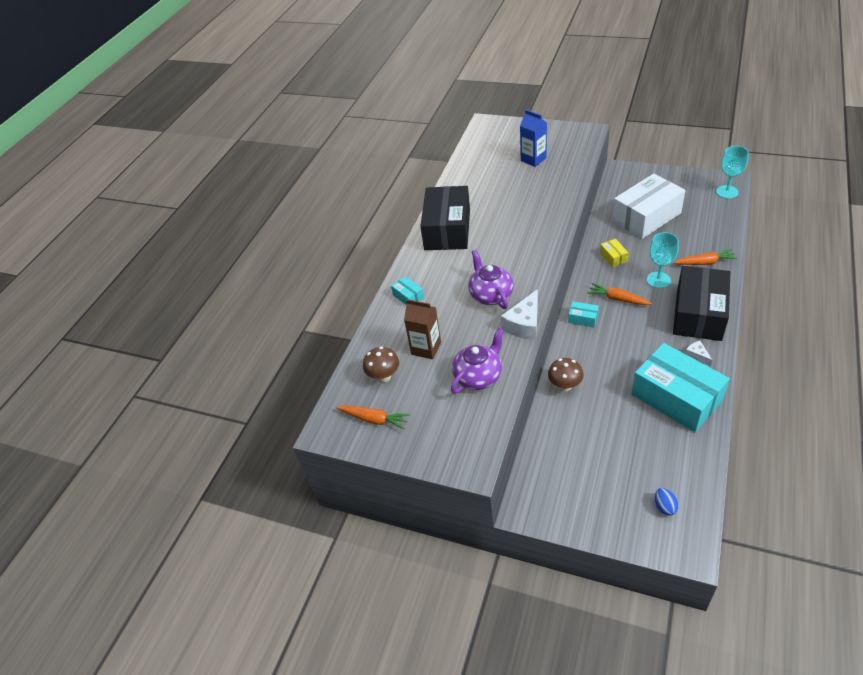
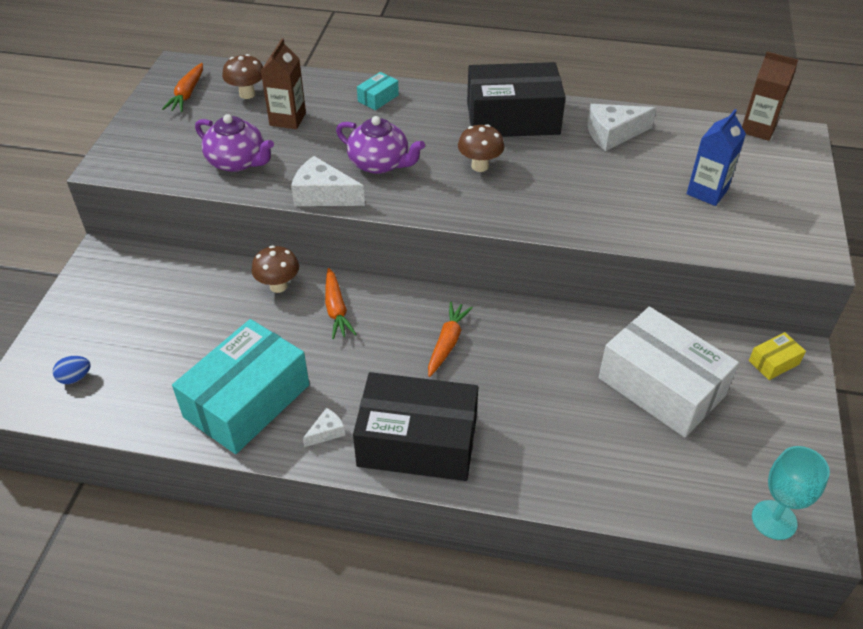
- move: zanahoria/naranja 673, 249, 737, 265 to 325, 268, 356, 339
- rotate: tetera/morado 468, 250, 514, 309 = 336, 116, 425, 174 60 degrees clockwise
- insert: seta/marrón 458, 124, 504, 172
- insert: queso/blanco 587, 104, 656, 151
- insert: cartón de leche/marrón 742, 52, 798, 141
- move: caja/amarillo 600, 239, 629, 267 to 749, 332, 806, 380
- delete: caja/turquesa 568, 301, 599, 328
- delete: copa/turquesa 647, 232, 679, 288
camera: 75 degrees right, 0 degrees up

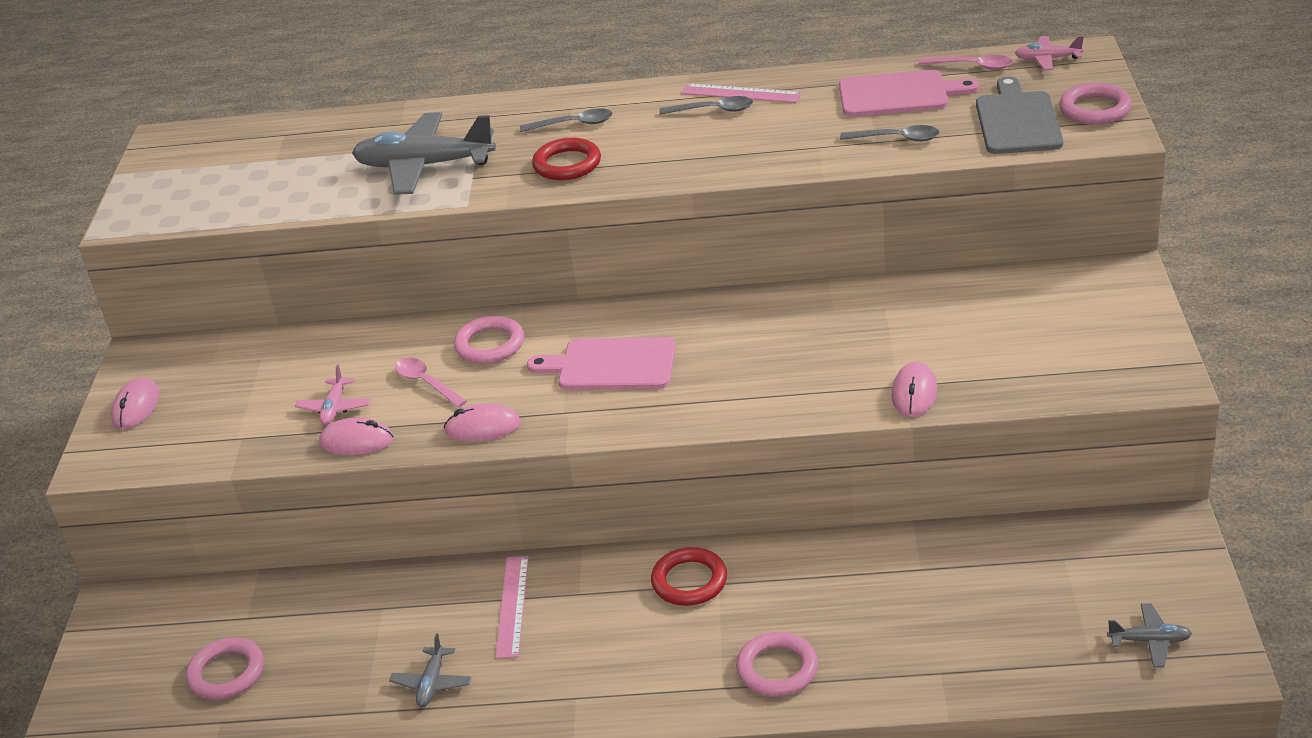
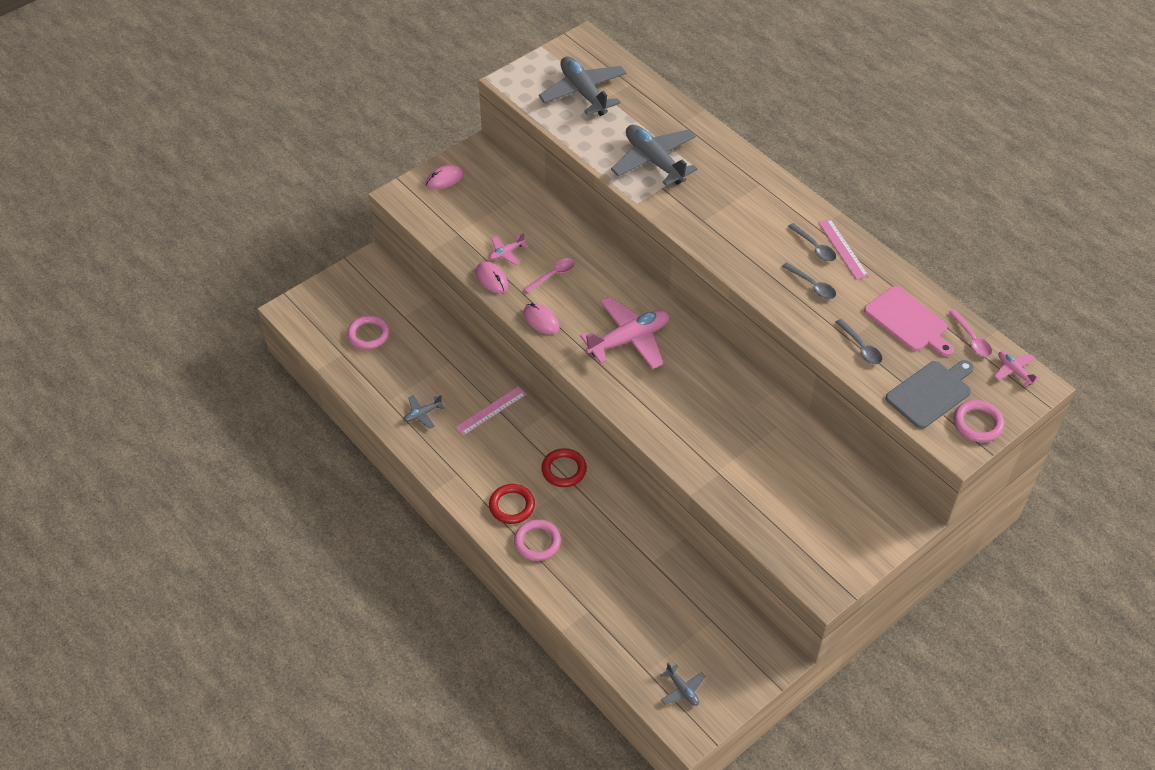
- move: anillo/rojo 532, 138, 601, 180 to 489, 484, 535, 524
- rotate: cuchara/rosa 395, 358, 467, 408 = 524, 258, 575, 293 45 degrees clockwise
- insert: avión/gris 539, 56, 626, 116
- replace: tabla de cortar/rosa 527, 337, 676, 390 to avión/rosa 580, 297, 670, 369
- move: cuchara/gris 520, 108, 613, 132 to 782, 262, 836, 299
- delete: anillo/rosa 454, 316, 524, 364
- delete: ratón/rosa 891, 362, 937, 417
camera: 45 degrees right, 15 degrees up

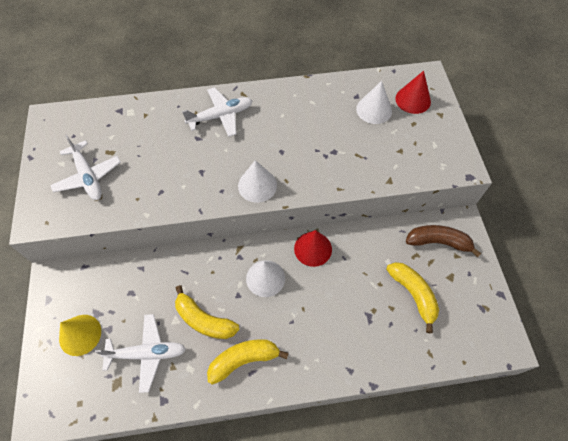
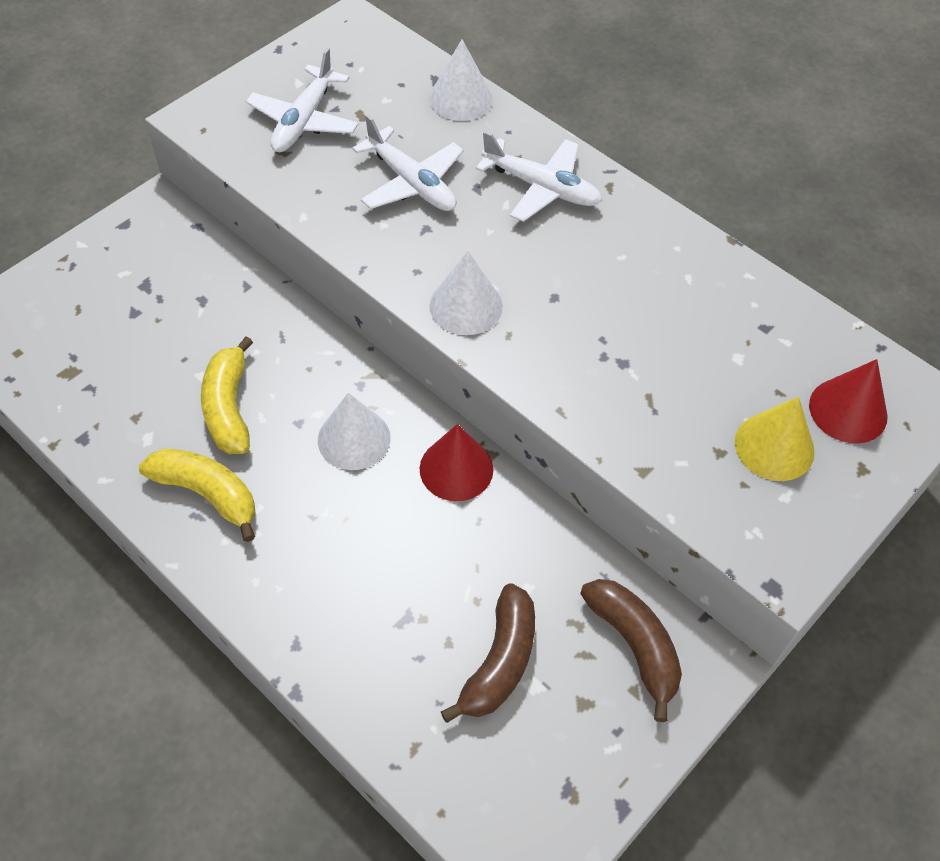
- move: avión/blanco 95, 314, 186, 393 to 352, 114, 463, 211
- move: cono/blanco 356, 81, 392, 124 to 429, 39, 493, 121
- recolor: plátano/amarillo 386, 262, 439, 333 to plátano/marrón 441, 583, 535, 723
- move: cono/amarillo 59, 315, 101, 356 to 735, 397, 815, 481
camera: 50 degrees right, 5 degrees down

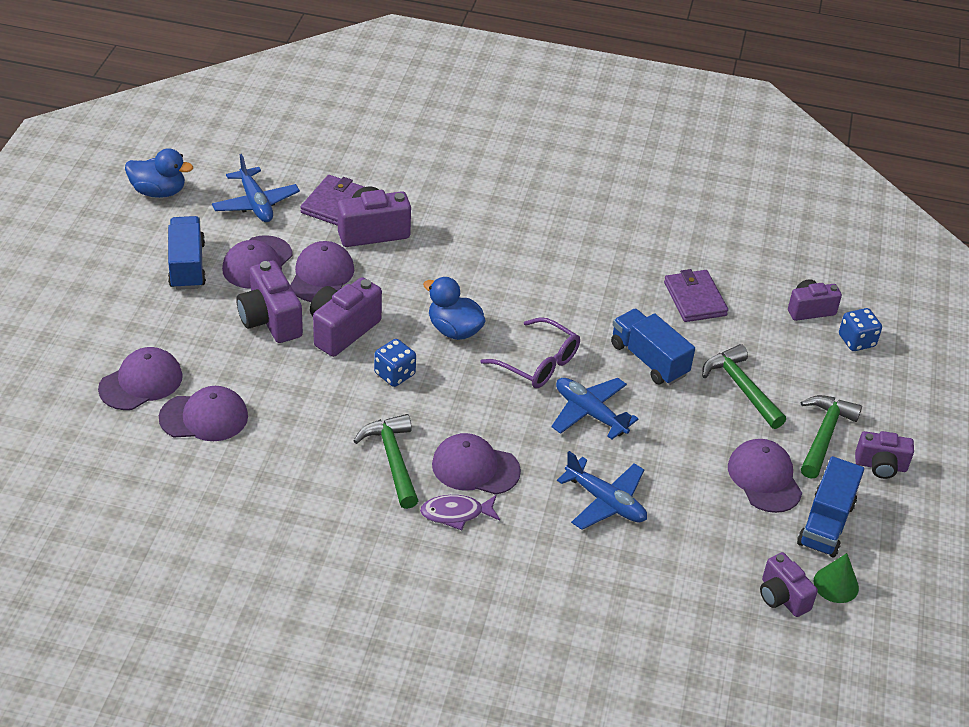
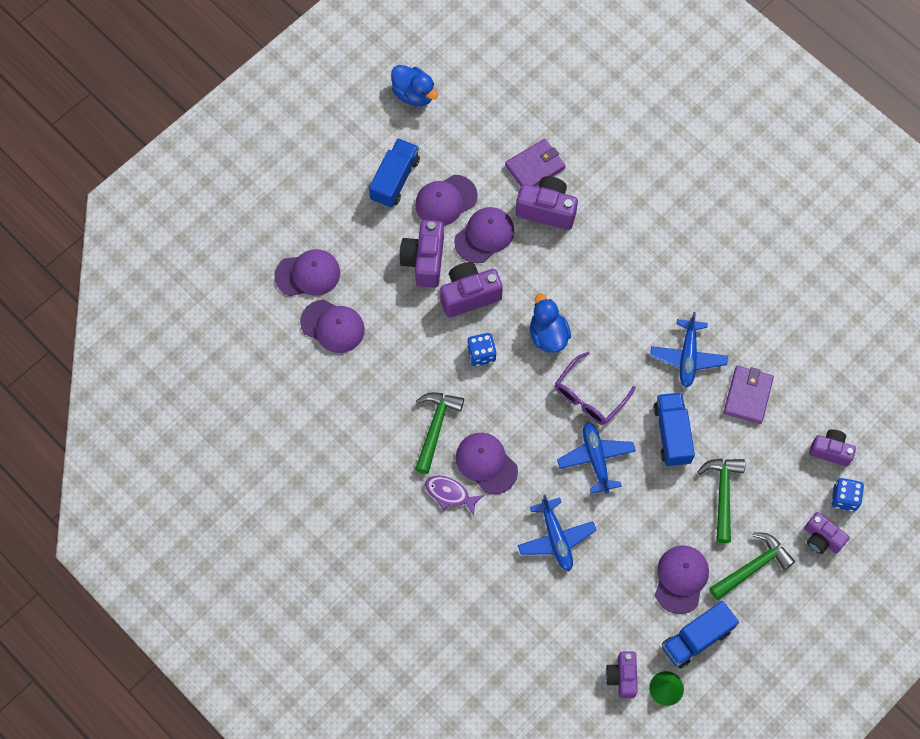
- rotate: gafas/morado 481, 317, 580, 388 = 555, 352, 636, 425 60 degrees clockwise
- move: avión/azul 212, 154, 300, 222 to 650, 312, 728, 388
- move: cámara/morado 855, 431, 914, 479 to 804, 512, 849, 554
camera: 35 degrees right, 25 degrees up

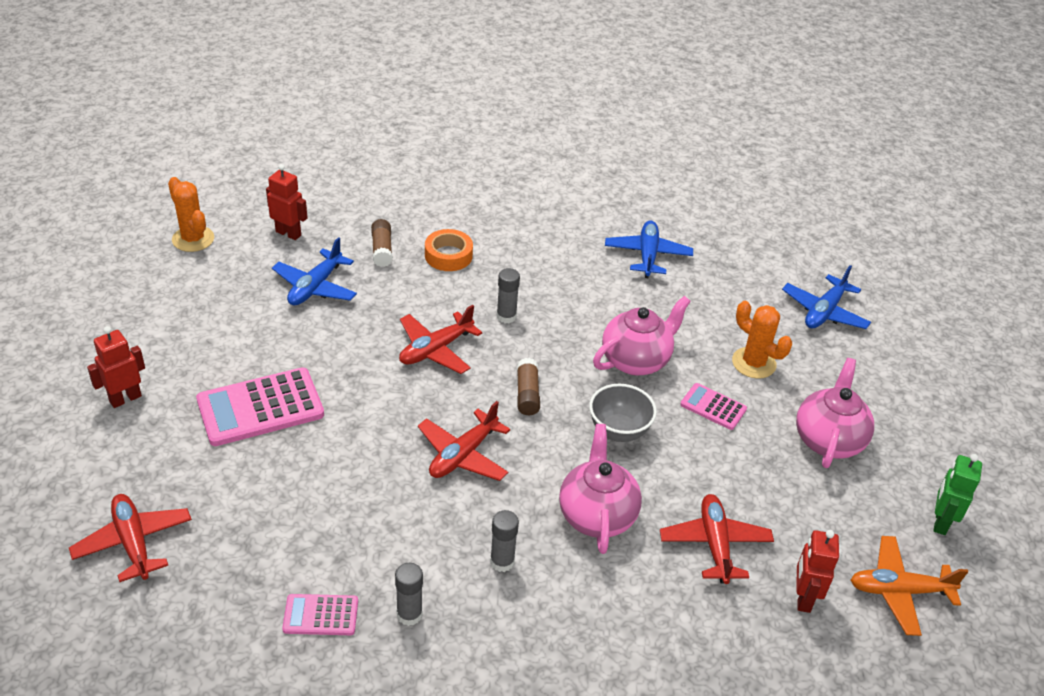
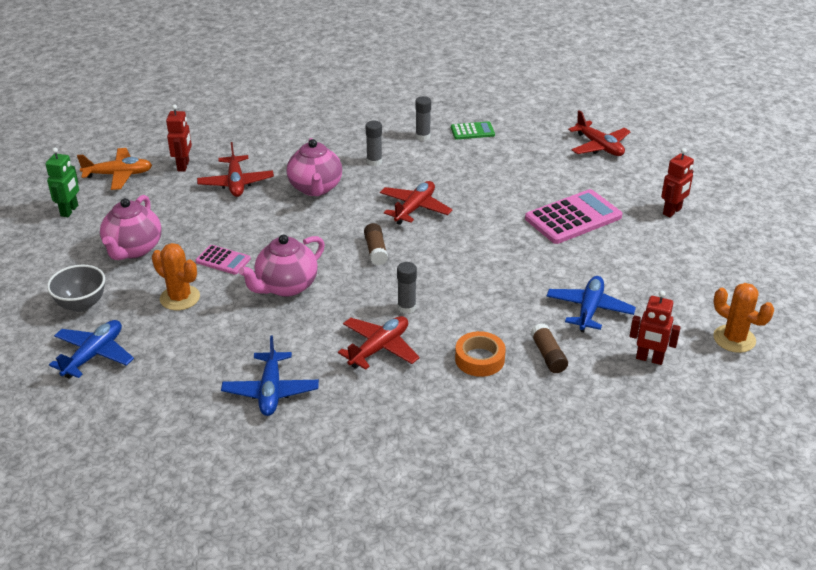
- move: cuenco/gris 589, 384, 657, 442 to 47, 264, 105, 312
- move: avión/rojo 399, 305, 482, 374 to 338, 316, 420, 370
- recolor: calculadora/rosa 282, 594, 358, 635 to calculadora/verde 451, 121, 495, 139
camera: 175 degrees right, 5 degrees down

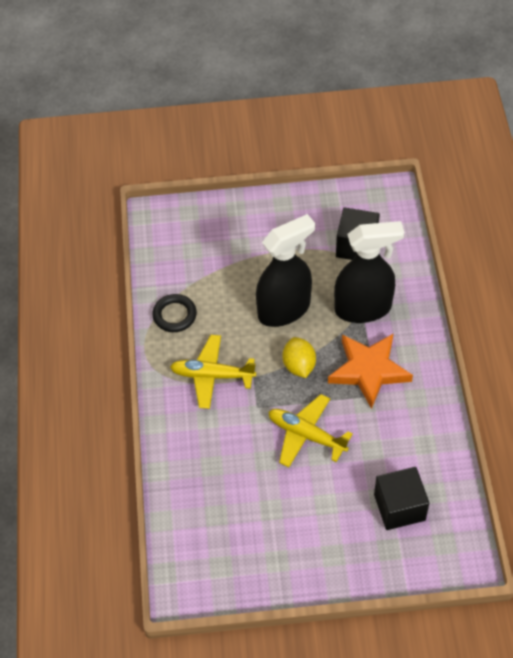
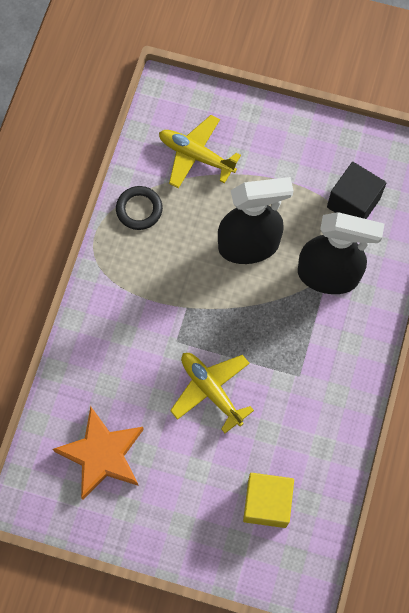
- move: estrella/naranja 328, 334, 413, 409 to 53, 406, 144, 500
- move: avión/amarillo 170, 335, 256, 409 to 159, 115, 241, 188
- recolor: cubo/negro 374, 467, 429, 530 to cubo/amarillo 243, 473, 294, 528
- delete: limón/amarillo 283, 337, 316, 378
camera: 20 degrees right, 15 degrees up

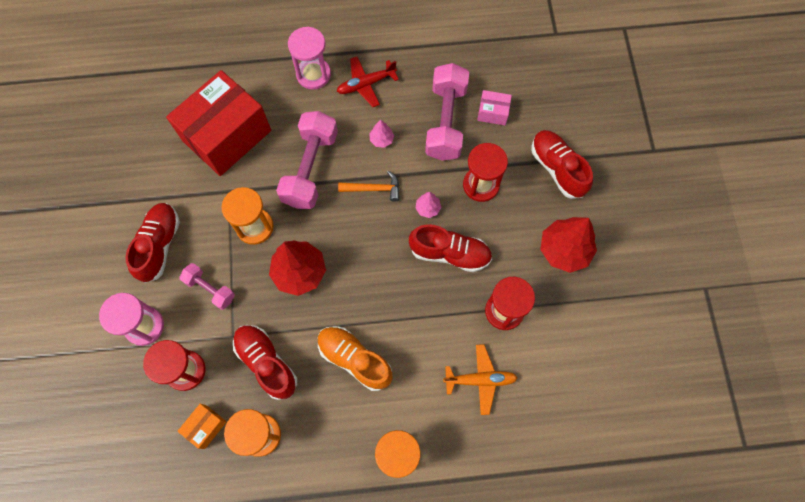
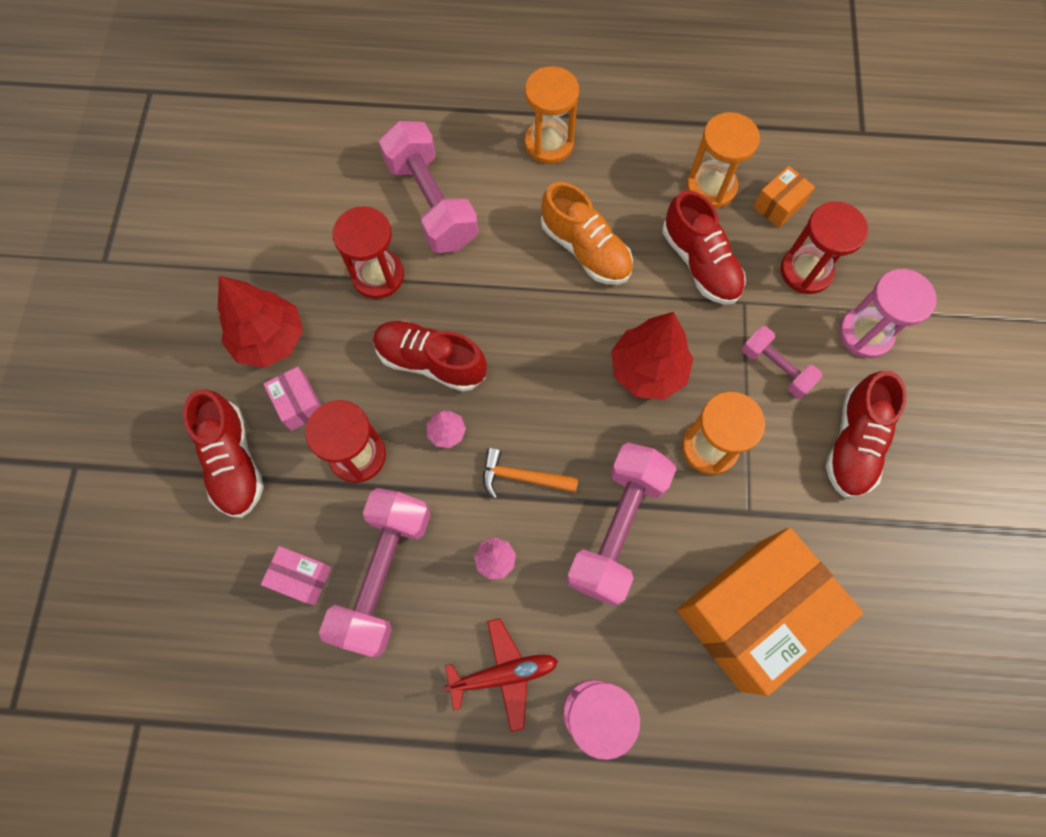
- insert: caja/rosa 263, 366, 321, 431
- replace: avión/naranja 443, 344, 518, 415 to mancuerna/rosa 379, 121, 478, 253
- recolor: caja/rojo 166, 70, 271, 176 to caja/naranja 677, 527, 863, 696
camera: 170 degrees left, 0 degrees up

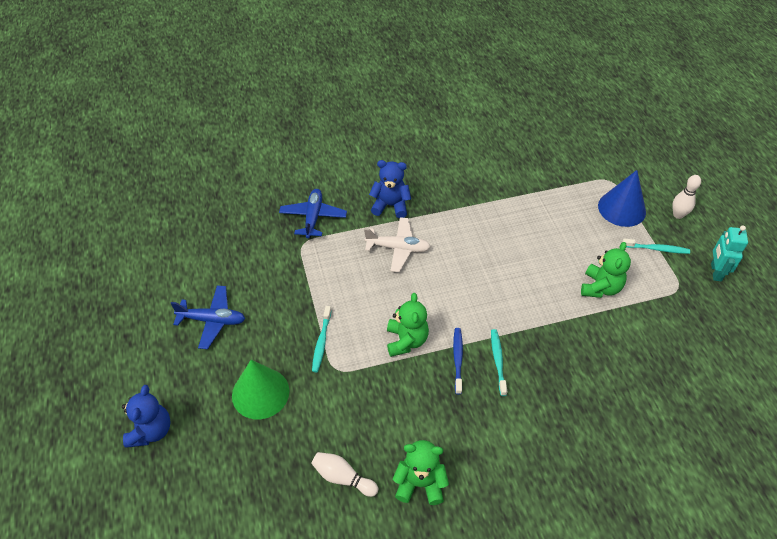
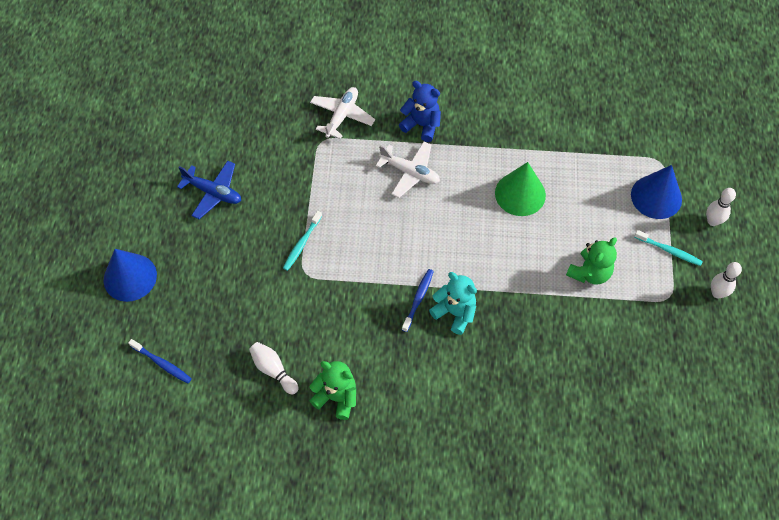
- replace: osito/azul 122, 385, 171, 448 to cono/azul 104, 249, 157, 302
- insert: cepillo de dientes/azul 128, 339, 192, 383
- recolor: avión/azul 279, 189, 347, 239 to avión/blanco 310, 87, 375, 139
- replace: cepillo de dientes/turquesa 491, 329, 508, 396 to osito/turquesa 429, 272, 477, 335
- move: cono/verde 232, 360, 289, 419 to 495, 162, 546, 216
- replace: robot/turquesa 711, 225, 748, 281 to bolo/blanco 711, 262, 742, 298
- delete: osito/verde 387, 293, 429, 357
camera: 20 degrees right, 10 degrees up

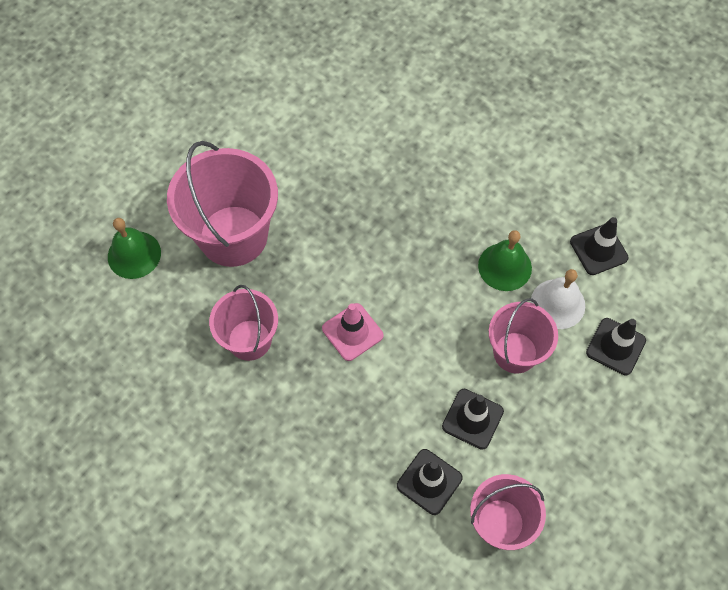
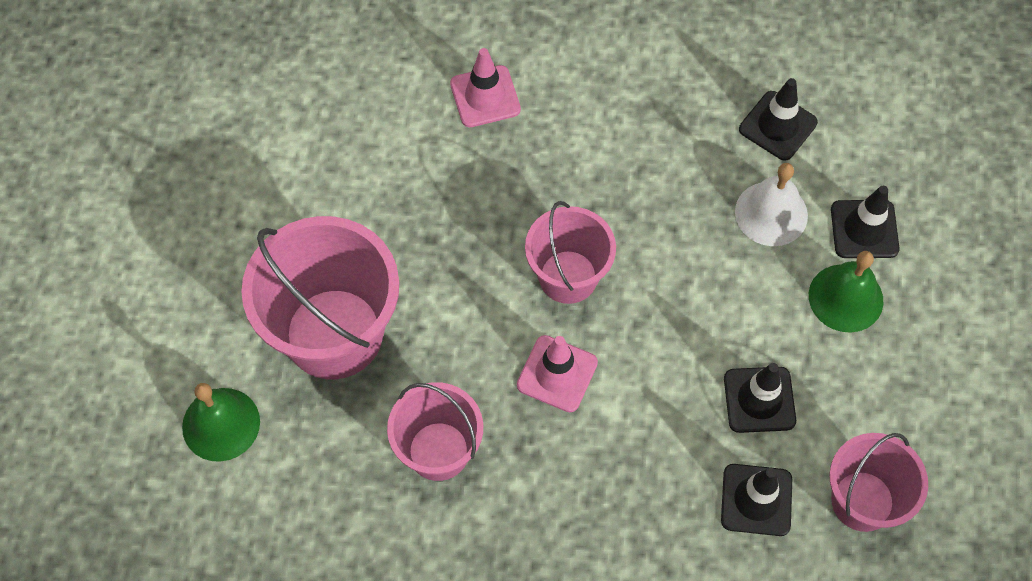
- insert: cono de tráfico/rosa 450, 48, 521, 127
- move: balde/rosa 489, 298, 558, 374 to 525, 201, 616, 304
- move: campana/verde 478, 230, 532, 291 to 809, 251, 883, 333
camera: 30 degrees left, 0 degrees up

